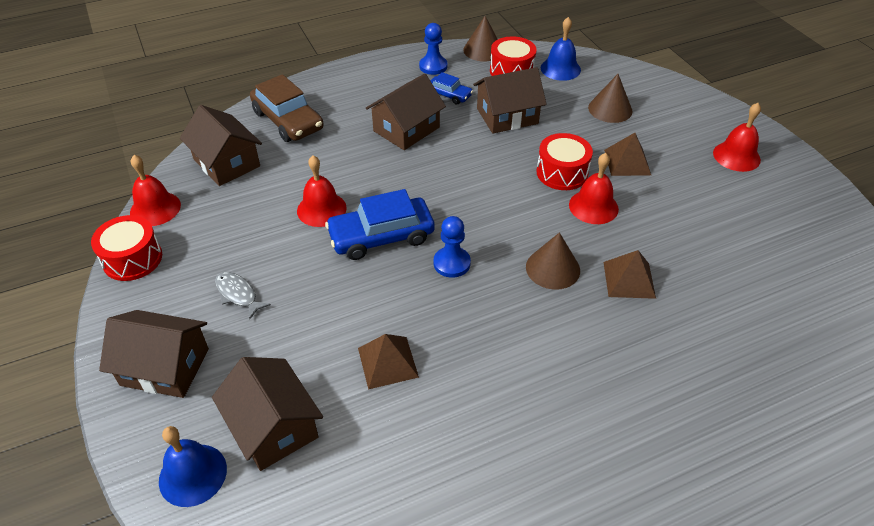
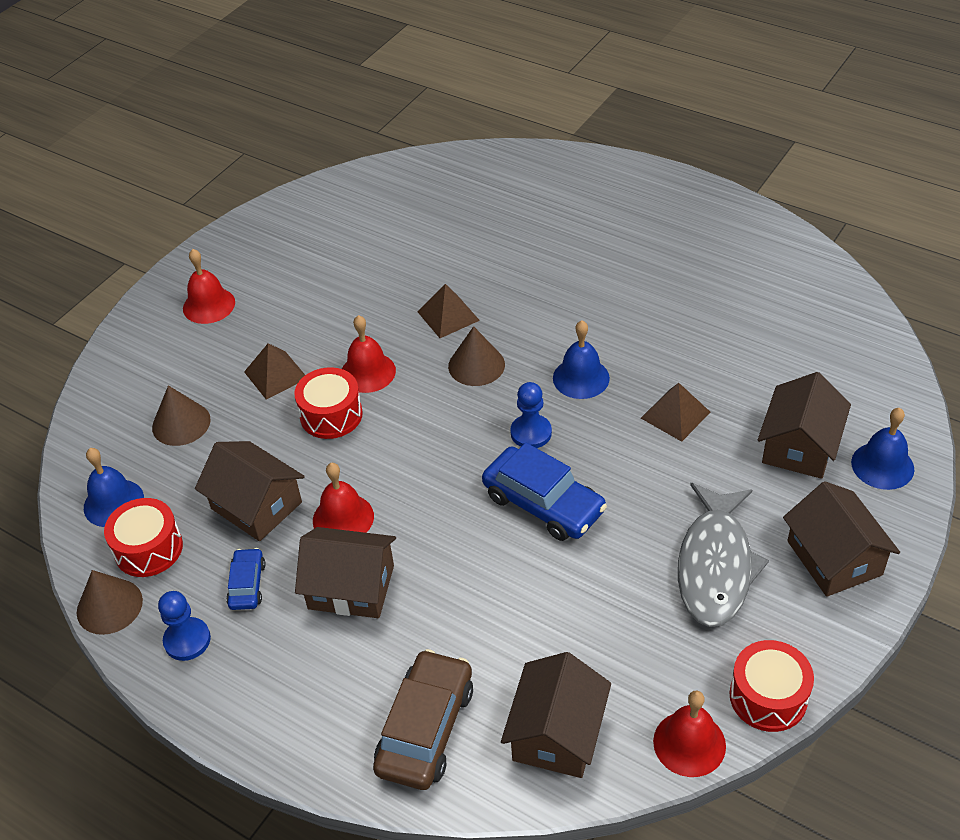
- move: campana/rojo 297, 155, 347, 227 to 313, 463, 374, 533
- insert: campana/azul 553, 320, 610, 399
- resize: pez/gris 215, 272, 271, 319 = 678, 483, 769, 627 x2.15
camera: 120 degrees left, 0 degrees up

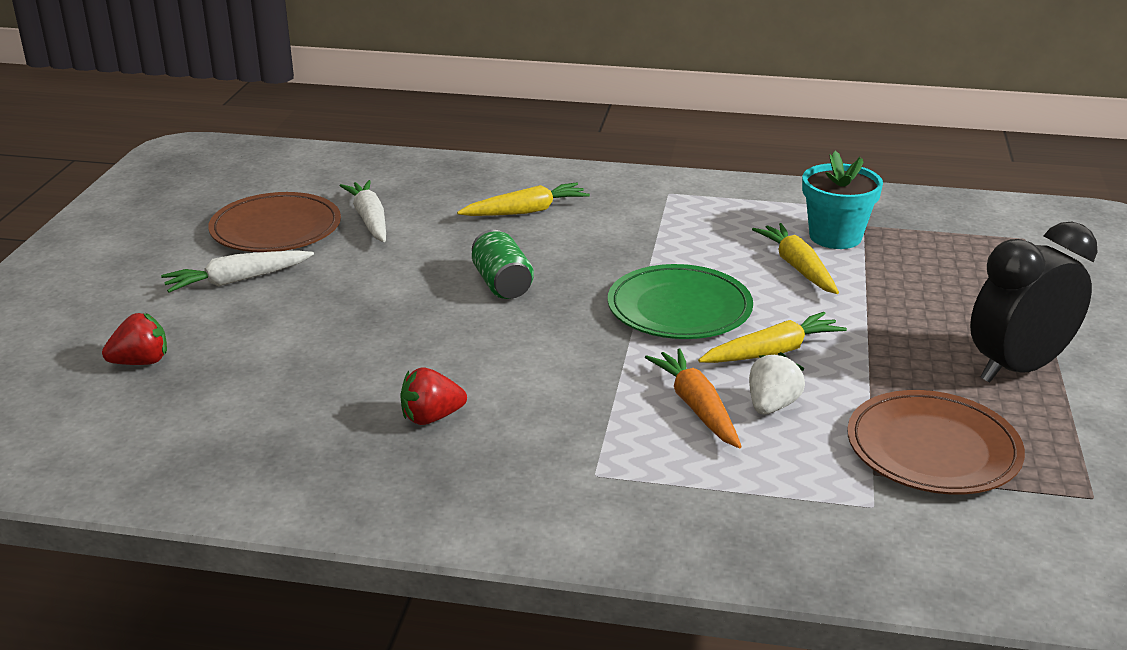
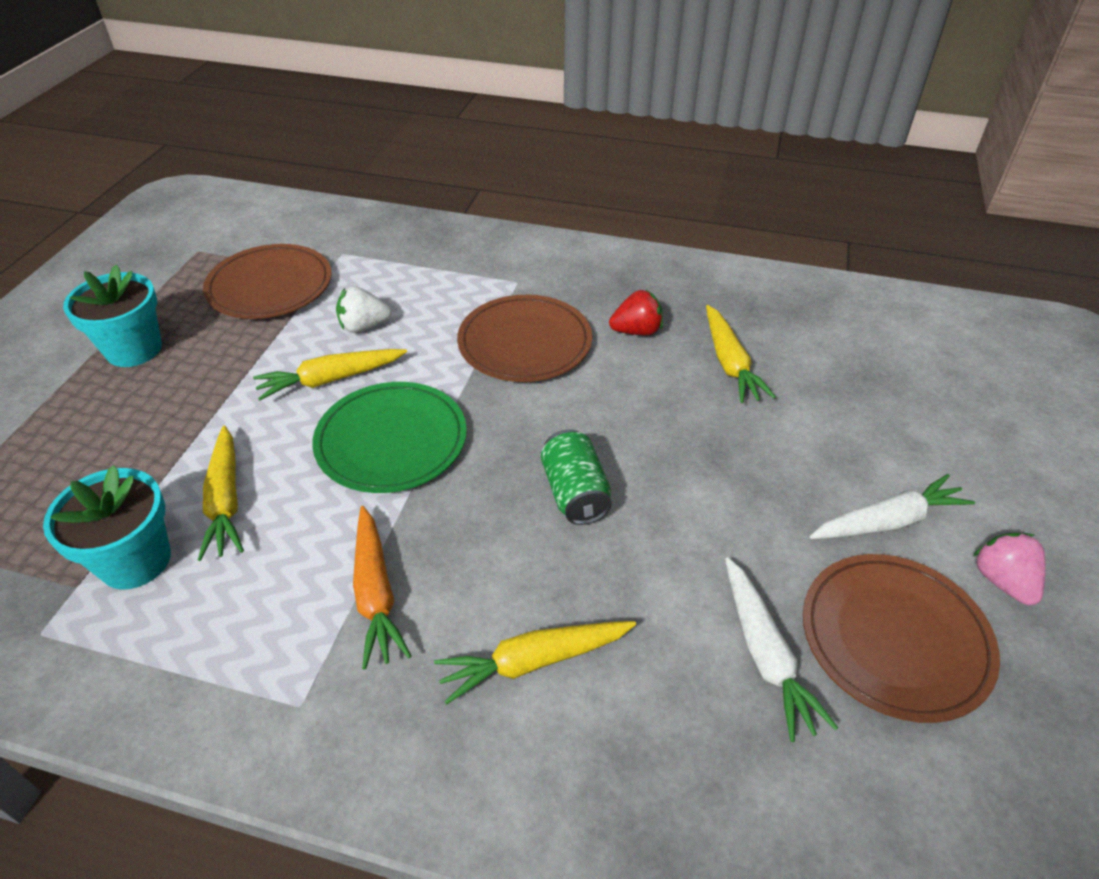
- replace: despertador/negro 970, 222, 1097, 383 to maceta/turquesa 63, 265, 162, 367
- rotate: fresa/blanco 749, 352, 805, 414 = 336, 286, 391, 333 45 degrees clockwise
- move: zanahoria/naranja 645, 348, 742, 449 to 353, 506, 411, 670
- insert: plato/marrón 457, 295, 592, 382
- insert: zanahoria/amarillo 706, 305, 776, 403
- insert: fresa/rosa 973, 533, 1046, 605
- delete: fresa/rojo 102, 313, 167, 365
camera: 175 degrees left, 15 degrees up

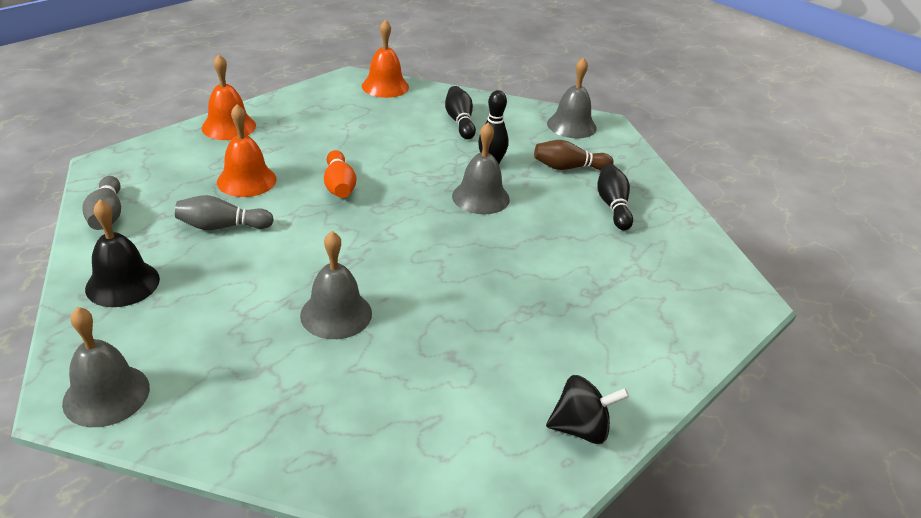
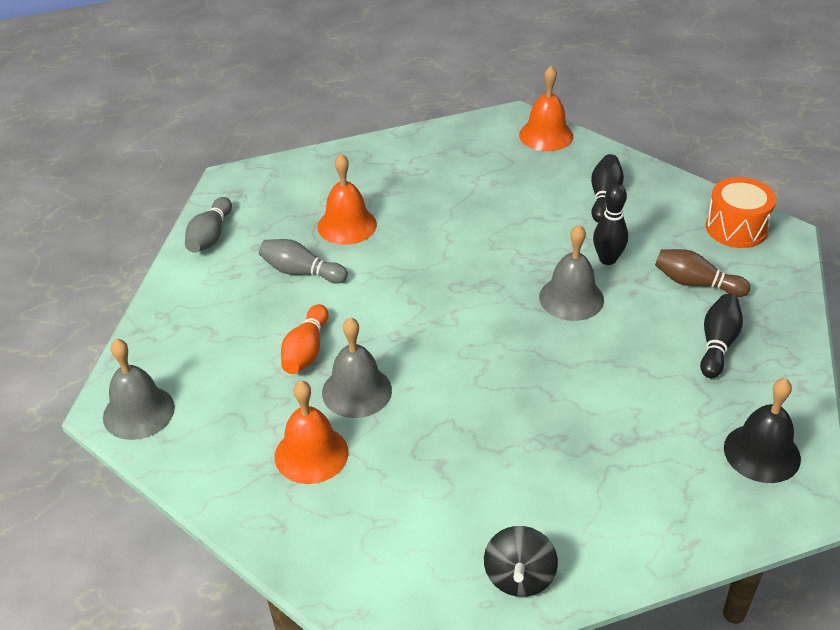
- move: campana/naranja 202, 54, 256, 140 to 275, 381, 349, 484
- move: bolo/naranja 324, 150, 356, 198 to 281, 304, 329, 374
- rotate: peonza/negro 546, 375, 629, 444 = 484, 526, 558, 597 75 degrees clockwise
- replace: campana/gris 547, 57, 597, 138 to tambor/naranja 706, 177, 776, 248
- move: campana/negro 85, 200, 160, 307 to 724, 378, 801, 483
camera: 30 degrees right, 5 degrees up

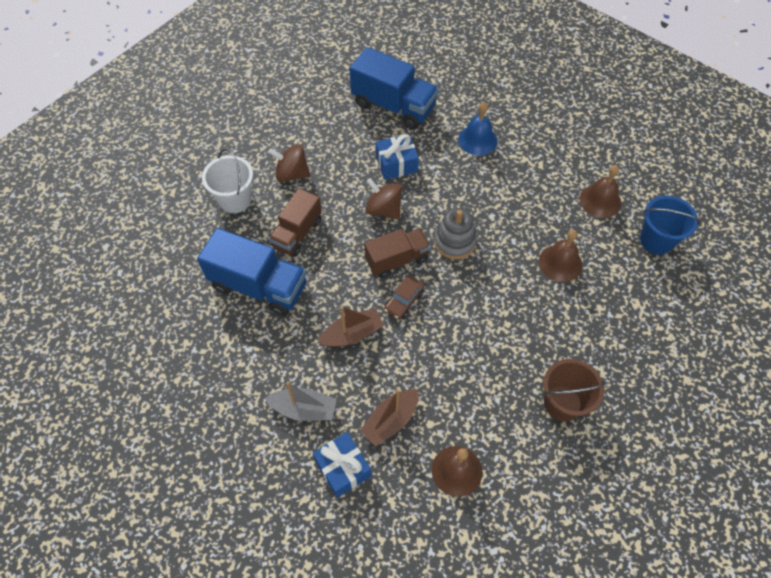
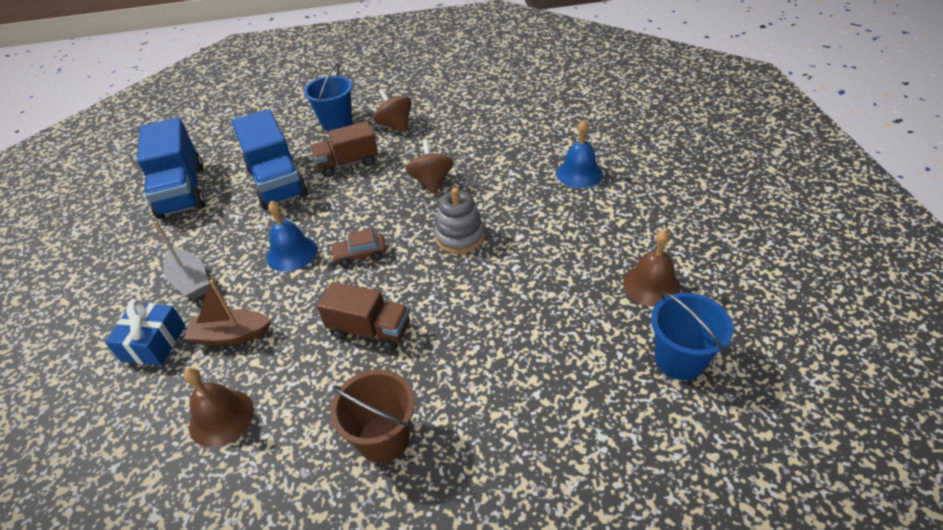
- move: camión/azul 349, 47, 439, 130 to 137, 118, 205, 219
- replace: barco/marrón 317, 306, 384, 347 to campana/azul 267, 200, 317, 272
- recolor: balde/blanco 202, 148, 253, 213 to balde/azul 303, 64, 352, 131
- move: camión/marrón 364, 228, 431, 278 to 317, 282, 410, 351
- delete: regalo/azul 376, 134, 419, 180
- delete: campana/marrón 539, 230, 582, 282
camera: 45 degrees right, 15 degrees down

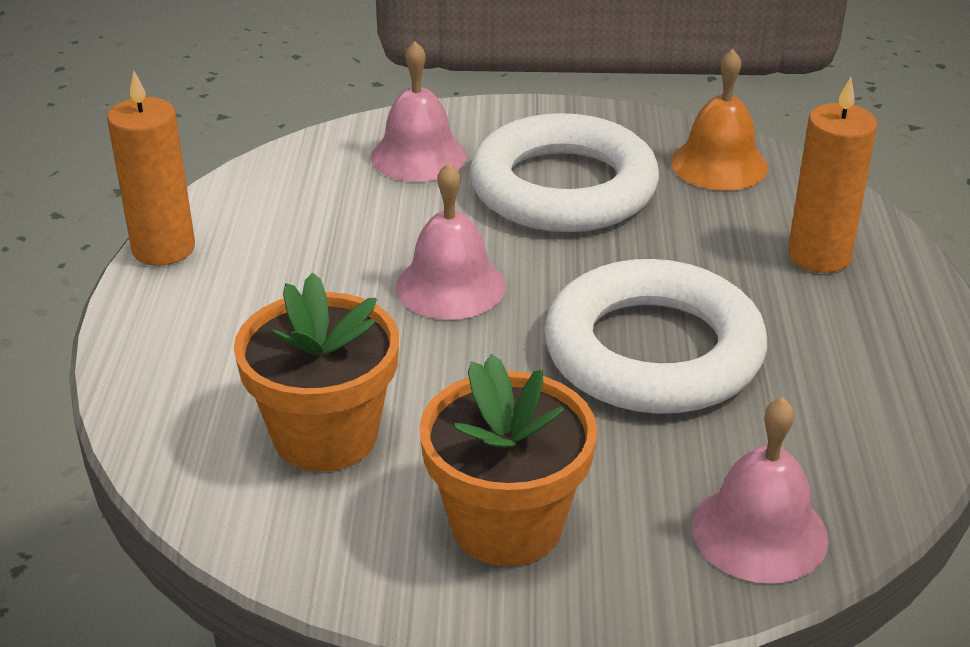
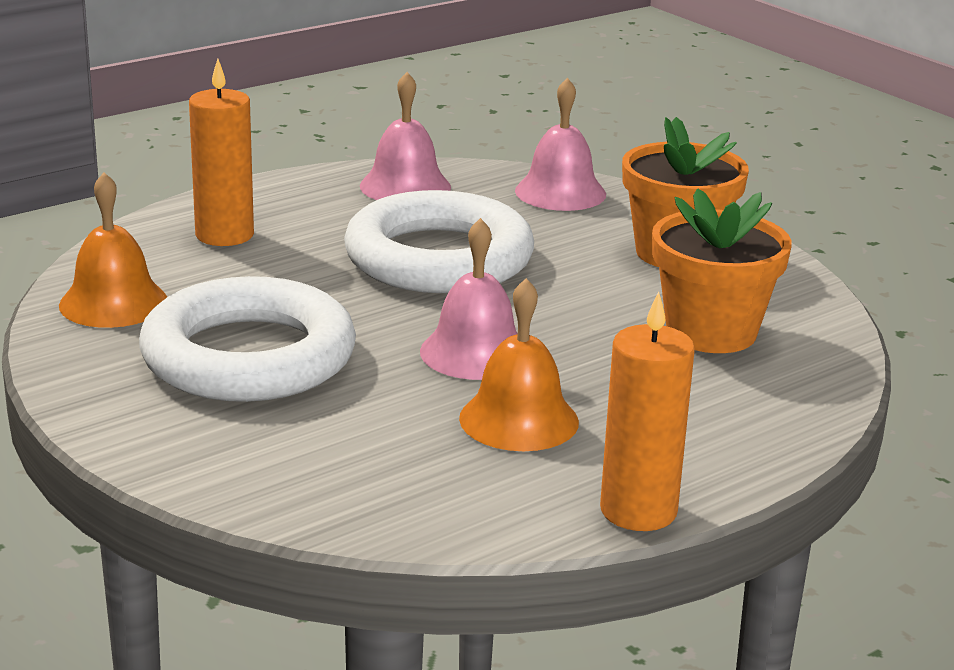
- move: campana/rosa 371, 41, 467, 182 to 360, 72, 451, 200
- insert: campana/naranja 459, 278, 579, 451
camera: 130 degrees left, 10 degrees down

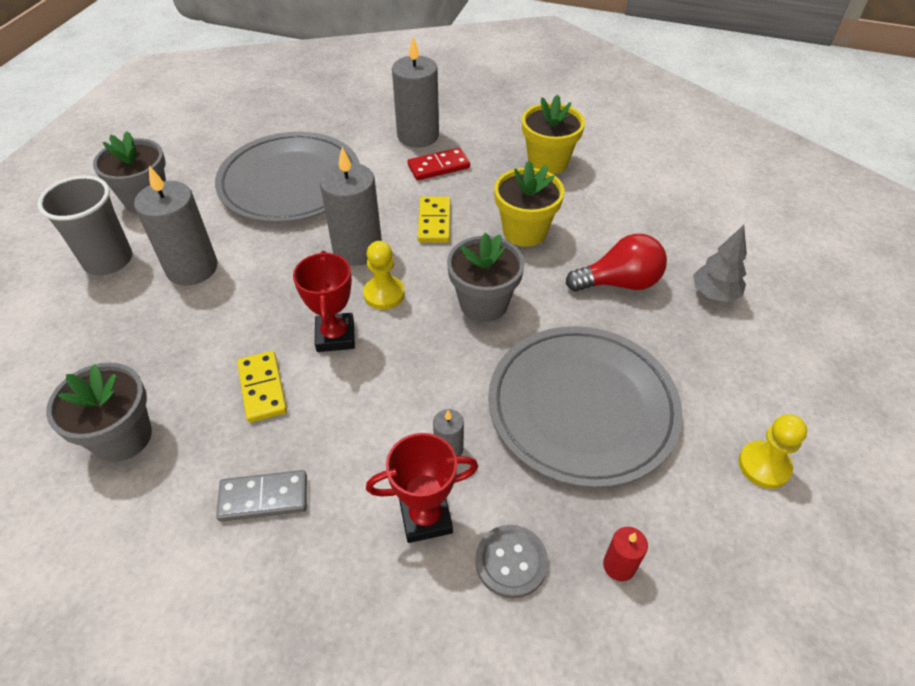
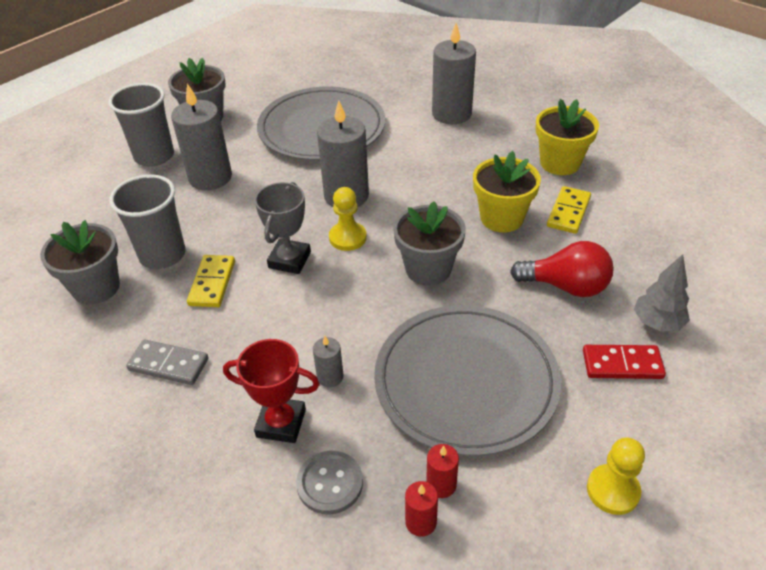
- insert: vaso/gris 109, 174, 186, 269
- recolor: trofeo/rojo 293, 251, 355, 352 to trofeo/gris 255, 182, 311, 274
- insert: vela/rojo 426, 444, 459, 498
- move: ficha de dominó/amarillo 418, 197, 451, 243 to 547, 186, 591, 234
- move: ficha de dominó/rojo 408, 148, 470, 180 to 583, 345, 666, 379
camera: 25 degrees right, 5 degrees down

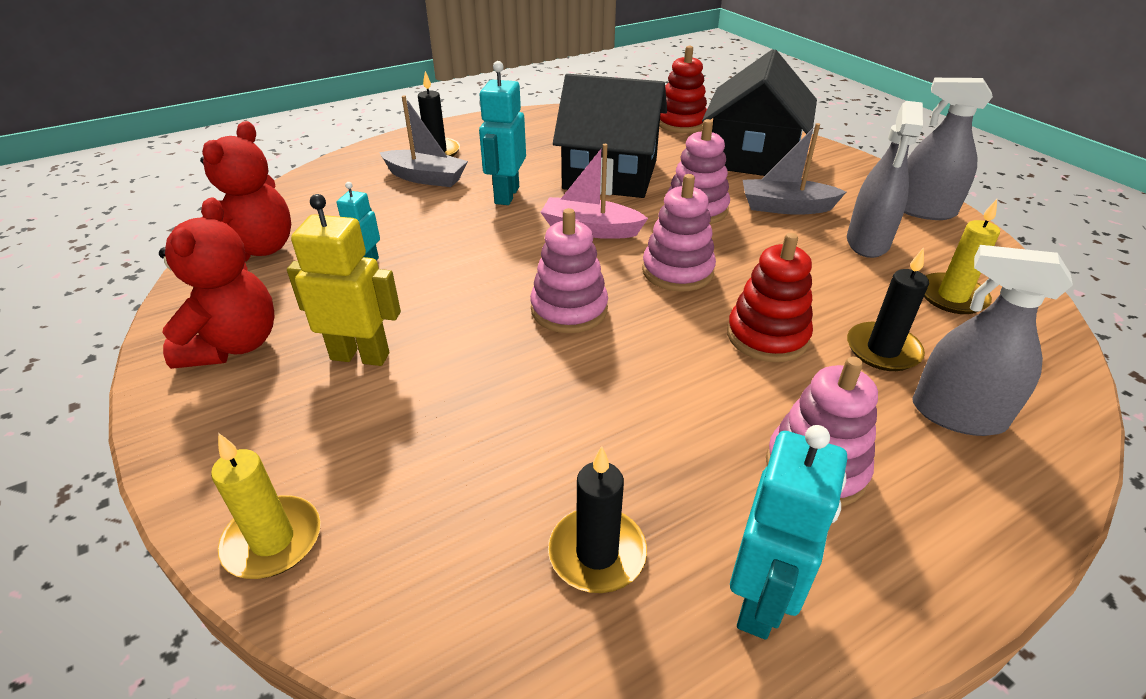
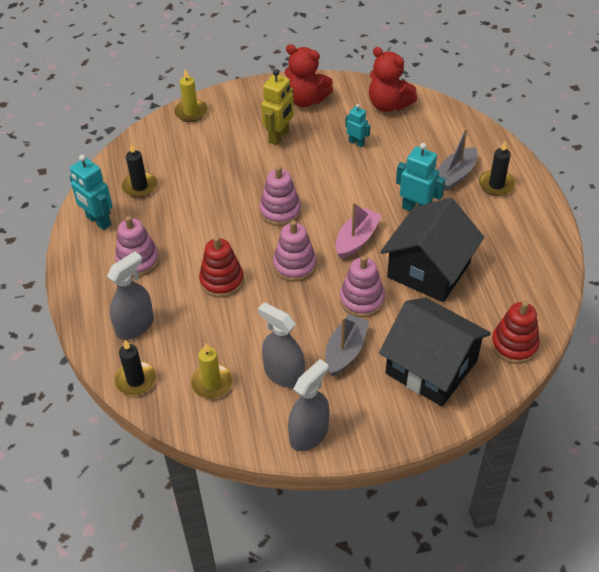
- move: vela/negro 847, 248, 929, 371 to 114, 340, 156, 396
camera: 110 degrees right, 10 degrees up

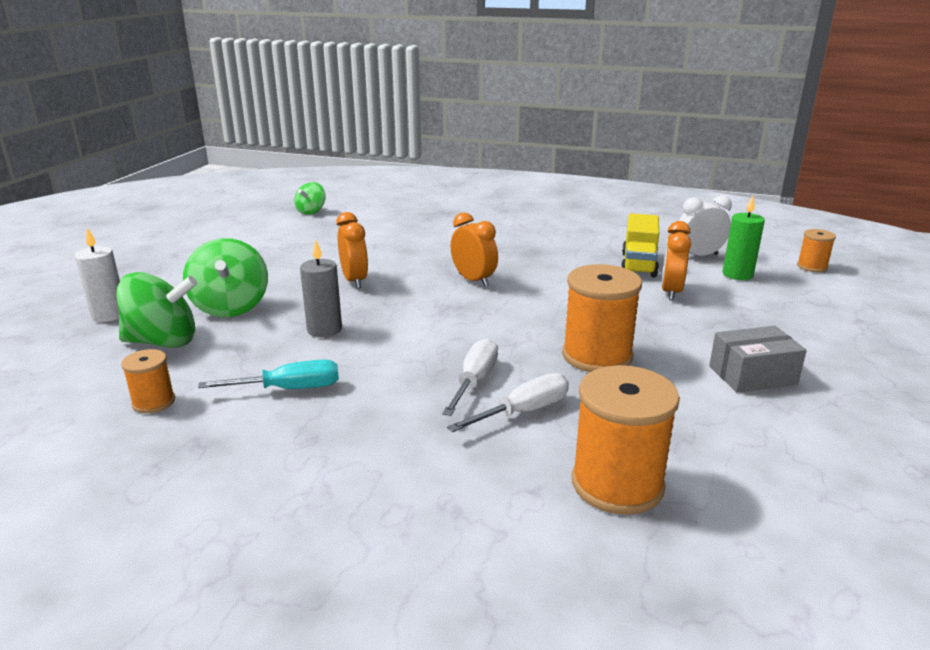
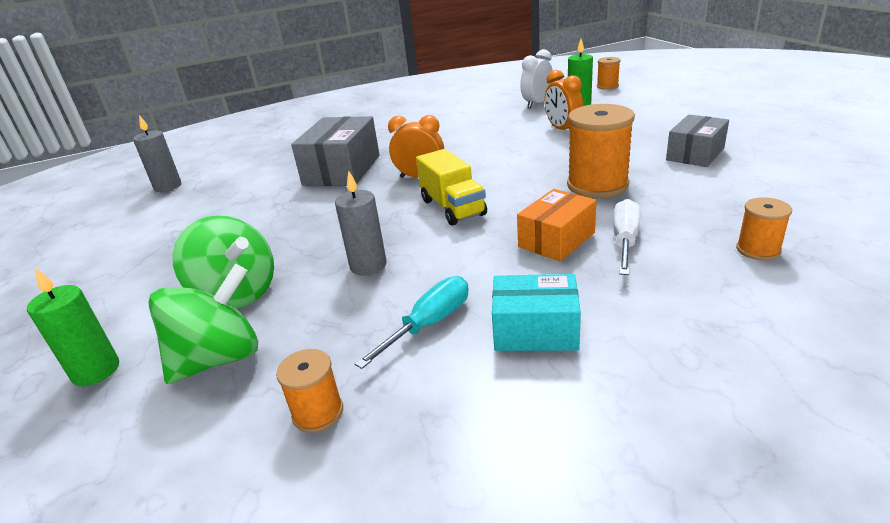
- recolor: vela/blanco 75, 228, 120, 322 to vela/verde 27, 268, 119, 386
- replace: peonza/verde 294, 182, 325, 215 to vela/gris 133, 115, 181, 192
- insert: caja/gris 291, 116, 380, 186
- move: camión/amarillo 621, 213, 659, 278 to 416, 149, 487, 226
- insert: caja/turquesa 492, 274, 581, 351
- replace: destornillador/blanco 442, 338, 498, 416 to caja/naranja 517, 189, 597, 262
- resize: carrete/naranja 572, 365, 680, 515 = 736, 197, 792, 260 x0.53
- delete: despertador/naranja 336, 212, 368, 289
camera: 35 degrees left, 5 degrees up

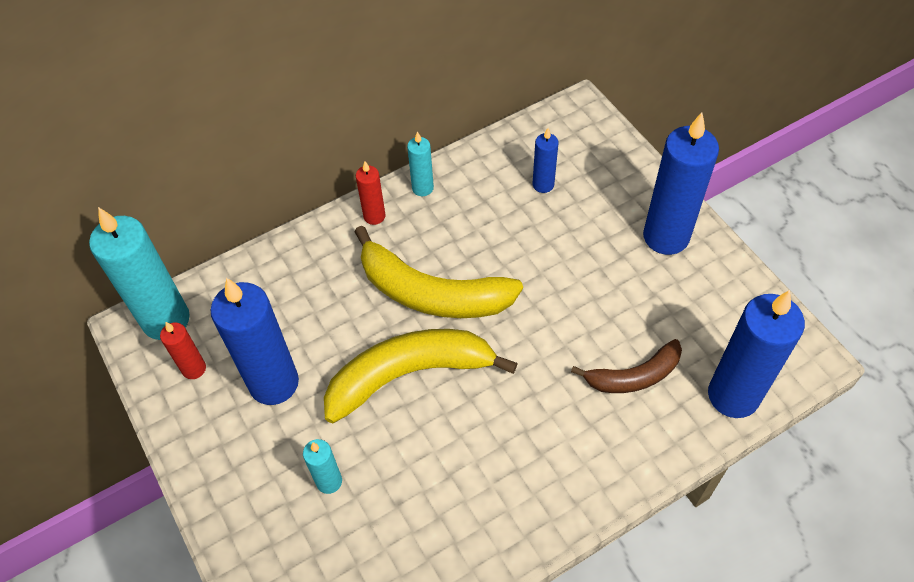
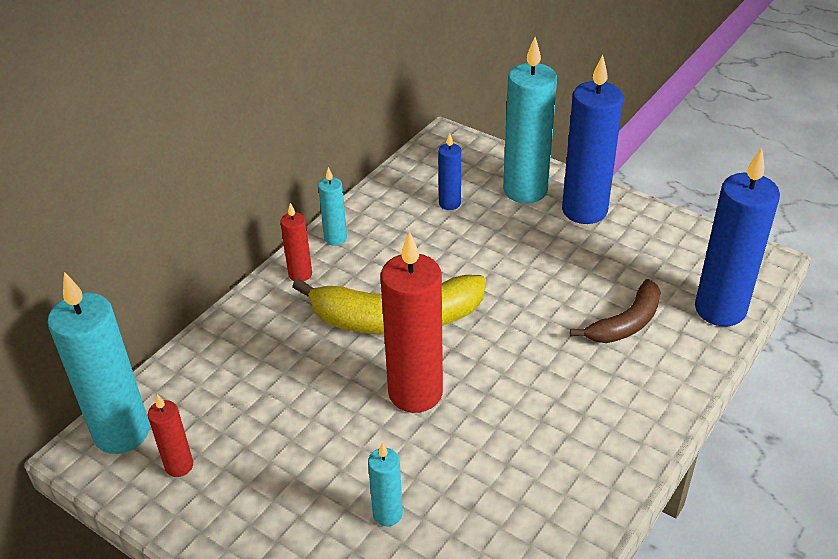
- replace: plátano/amarillo 324, 329, 518, 423 to vela/rojo 380, 231, 443, 413
- insert: vela/turquesa 503, 37, 557, 203
- delete: vela/azul 211, 278, 299, 405
camera: 25 degrees left, 15 degrees down

